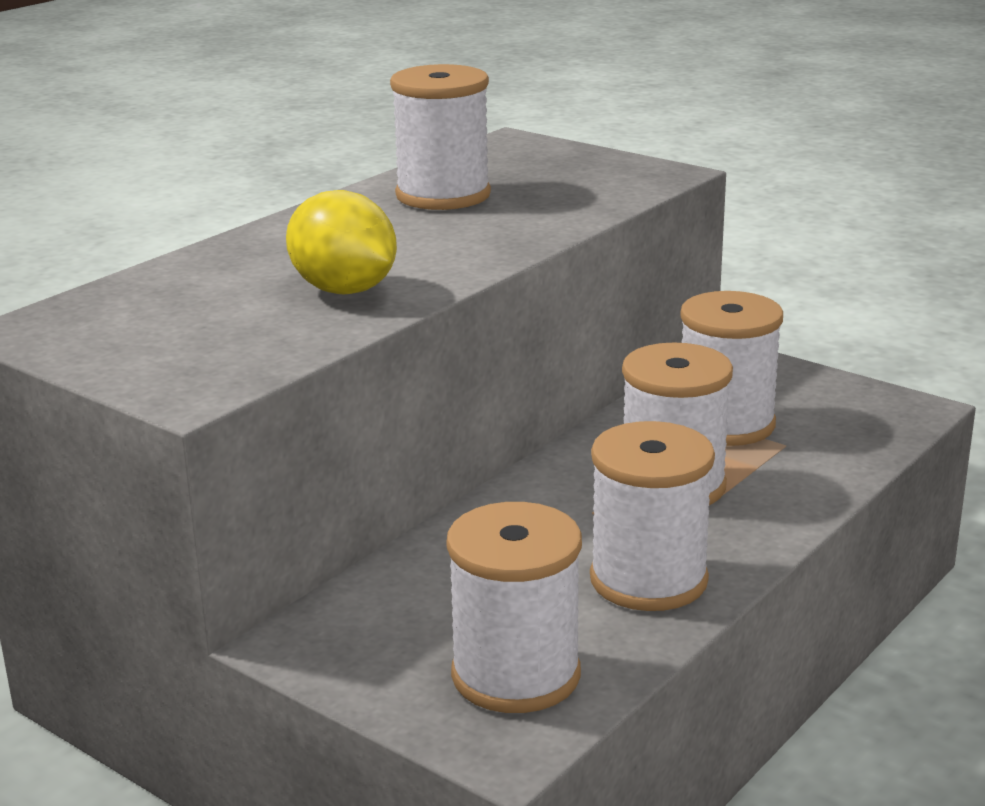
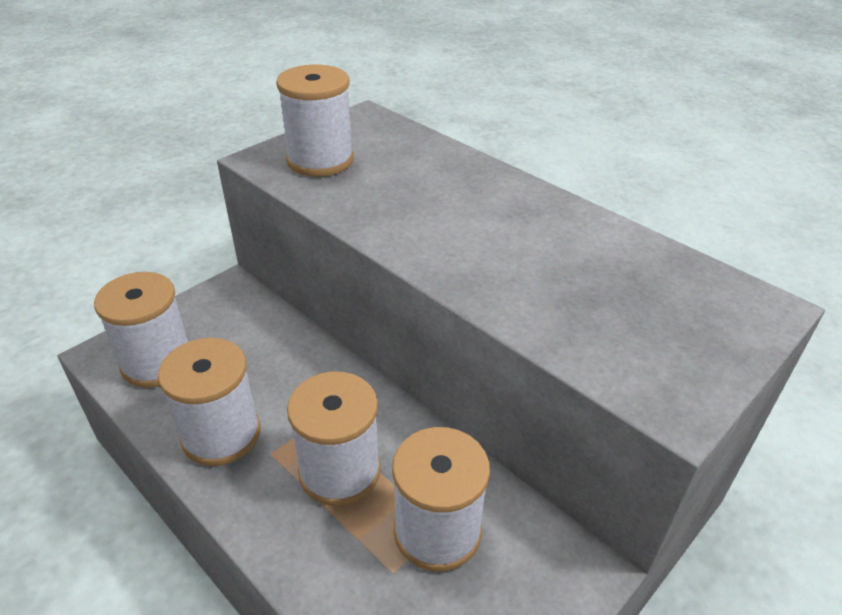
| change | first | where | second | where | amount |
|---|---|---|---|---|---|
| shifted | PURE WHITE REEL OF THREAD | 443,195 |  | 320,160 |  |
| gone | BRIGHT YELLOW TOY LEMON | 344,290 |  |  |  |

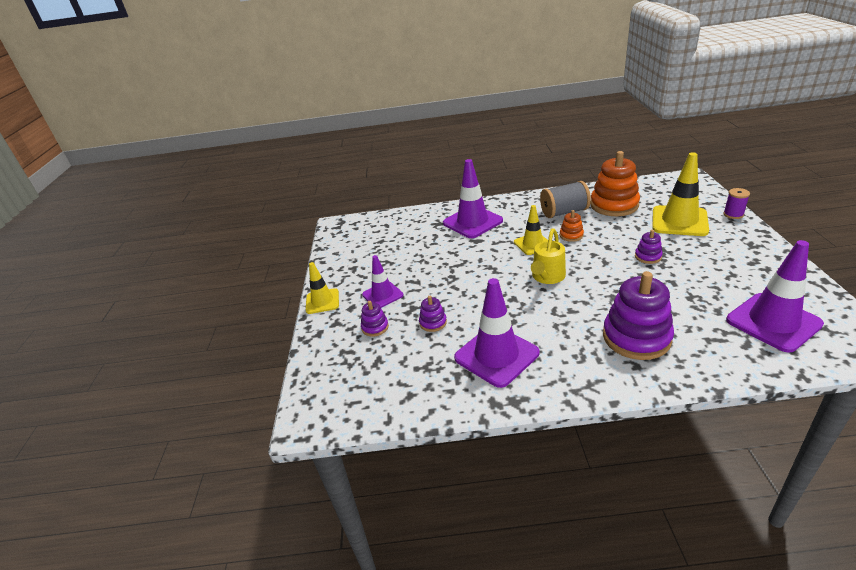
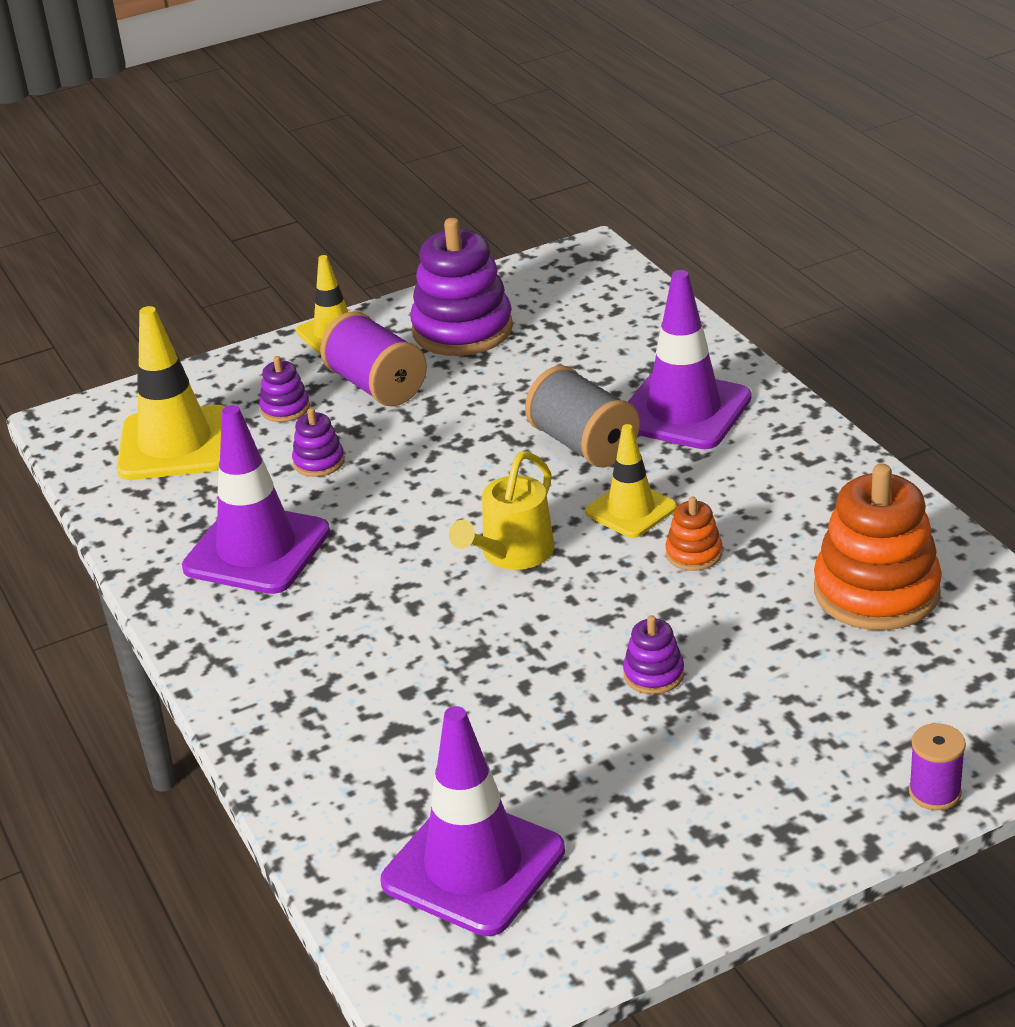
| change | first | where | second | where | amount |
|---|---|---|---|---|---|
| shifted | BRIGHT YELLOW ROAD CONE | 679,221 |  | 175,444 |  |
| shifted | GREY REEL OF THREAD | 564,212 |  | 584,445 |  |
| rotated | BRIGHT YELLOW WATERING CAN | 547,277 |  | 512,554 | 60 degrees counterclockwise |
| swapped | PURPLE ROAD CONE | 382,295 | PURPLE REEL OF THREAD | 376,386 |  |
| shifted | PURPLE STACKING RINGS | 636,337 |  | 462,330 |  |

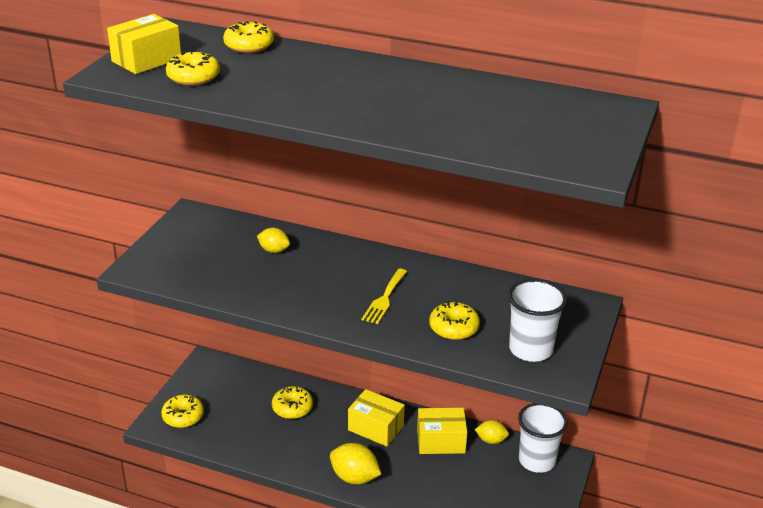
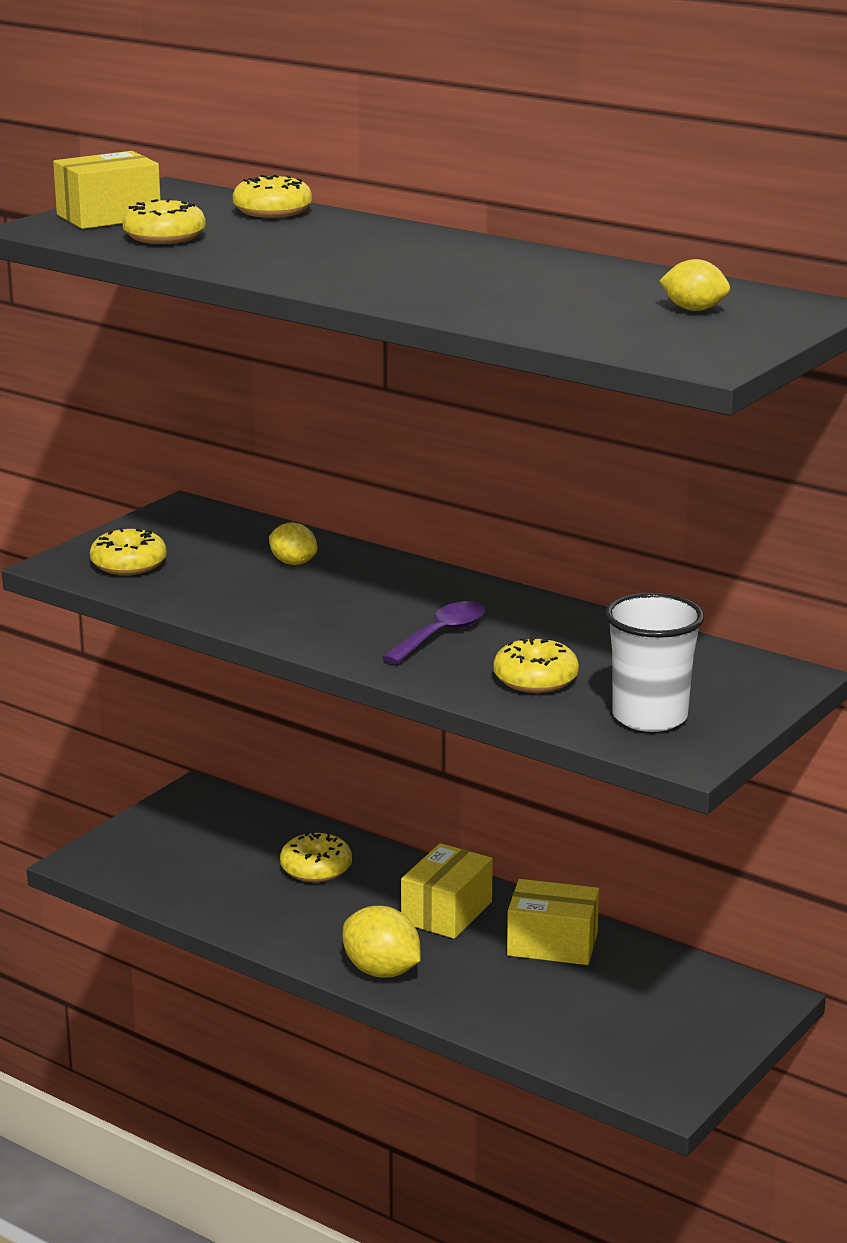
| change | first | where | second | where | amount |
|---|---|---|---|---|---|
| swapped | BRIGHT YELLOW TABLE FORK | 384,298 | PURPLE TEASPOON | 441,635 |  |
| rotated | BRIGHT YELLOW PACKAGE | 375,428 |  | 446,912 | 75 degrees clockwise |
| shifted | BRIGHT YELLOW DONUT | 183,416 |  | 128,564 |  |
| gone | PURE WHITE CUP | 537,460 |  |  |  |
| shifted | BRIGHT YELLOW TOY LEMON | 491,440 |  | 694,309 |  |

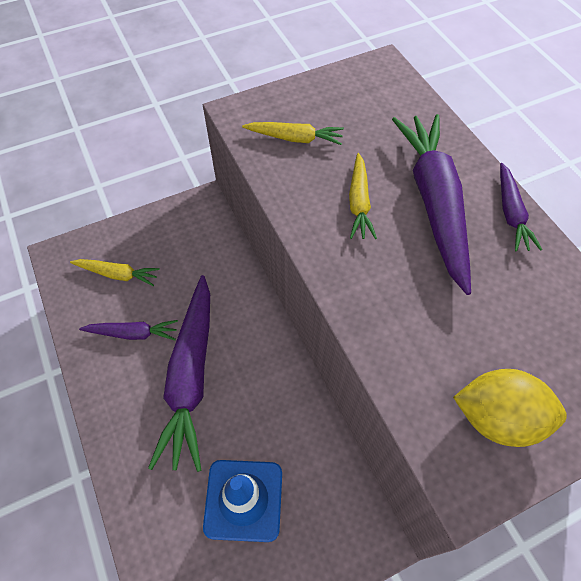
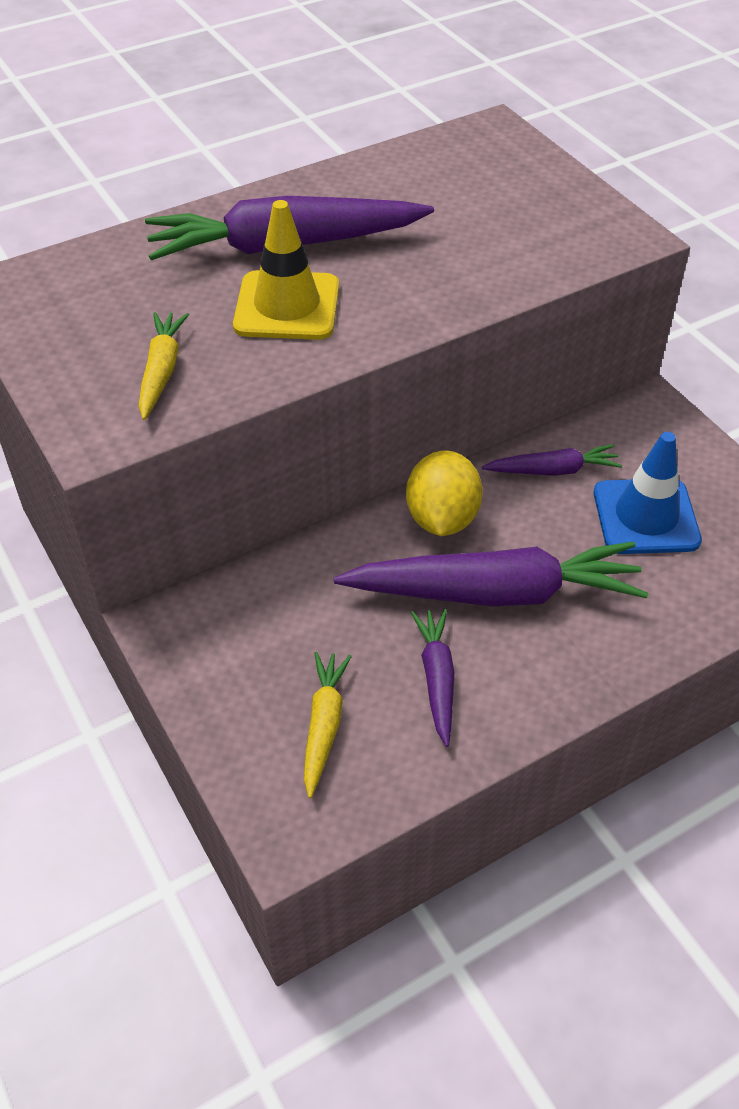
| change | first | where | second | where | amount |
|---|---|---|---|---|---|
| swapped | BRIGHT YELLOW ROOT VEGETABLE | 359,202 | BRIGHT YELLOW ROAD CONE | 287,306 |  |
| shifted | PURPLE ROOT VEGETABLE | 510,213 |  | 552,470 |  |
| shifted | BRIGHT YELLOW TOY LEMON | 497,418 |  | 442,518 |  |

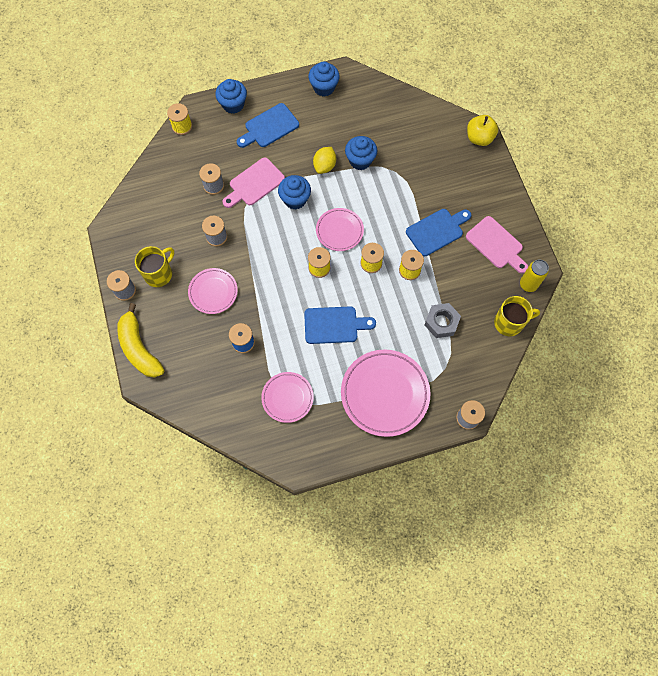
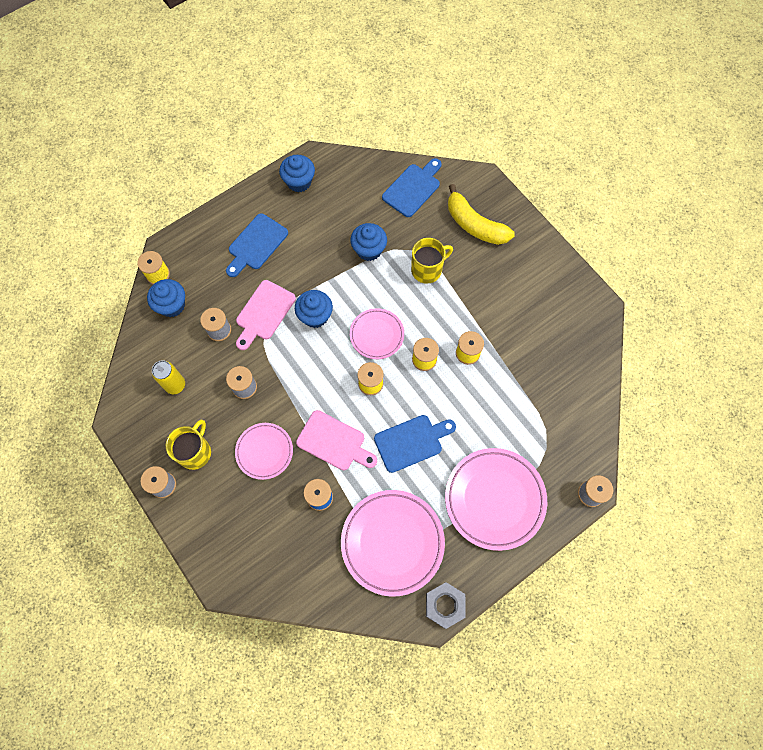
| change | first | where | second | where | amount |
|---|---|---|---|---|---|
| shifted | COBALT MUFFIN | 233,104 |  | 172,305 |  |
| gone | BRIGHT YELLOW TOY APPLE | 479,138 |  |  |  |
| gone | BRIGHT YELLOW TOY LEMON | 324,166 |  |  |  |
| shifted | COBALT BREAD BOARD | 437,231 |  | 413,188 |  |
| shifted | ROSE-PINK BREAD BOARD | 496,245 |  | 334,442 |  |
| shifted | BRIGHT YELLOW CAN | 528,284 |  | 175,385 |  |
| shifted | BRIGHT YELLOW TEA MUG | 509,323 |  | 427,269 |  |
| shifted | BRIGHT YELLOW BANANA | 139,348 |  | 474,225 |  |
| shifted | GREY HEXAGON NUT | 441,322 |  | 444,605 |  |
| scaled | ROSE-PINK FLAT DISH | 287,398 |  | 392,542 | x1.71 |

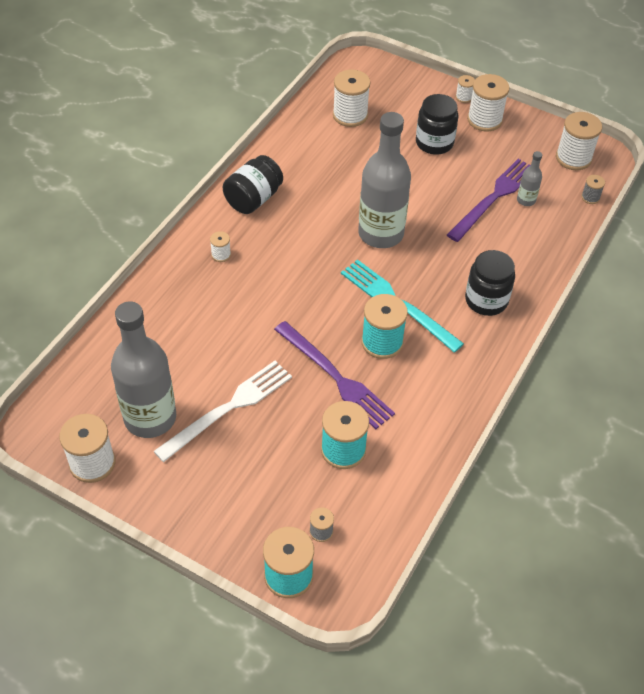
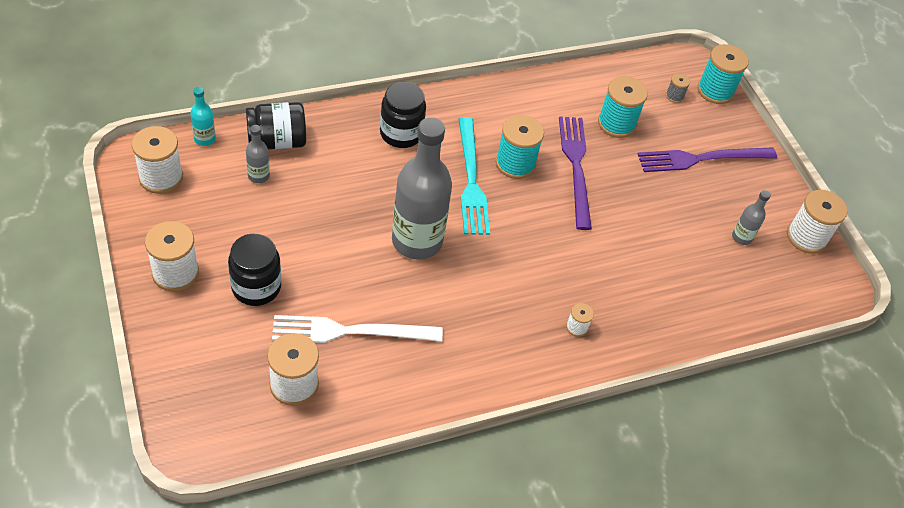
| change | first | where | second | where | amount |
|---|---|---|---|---|---|
| gone | PURE WHITE REEL OF THREAD | 464,97 |  |  |  |
| shifted | EBONY JAR | 253,199 |  | 277,141 |  |
| shifted | PURPLE TABLE FORK | 494,198 |  | 702,159 |  |
| swapped | GREY REEL OF THREAD | 590,197 | TEAL FLASK | 204,139 |  |
| scaled | GREY FLASK | 150,418 |  | 741,237 | x0.43 |
| shifted | PURE WHITE TABLE FORK | 228,408 |  | 350,331 |  |

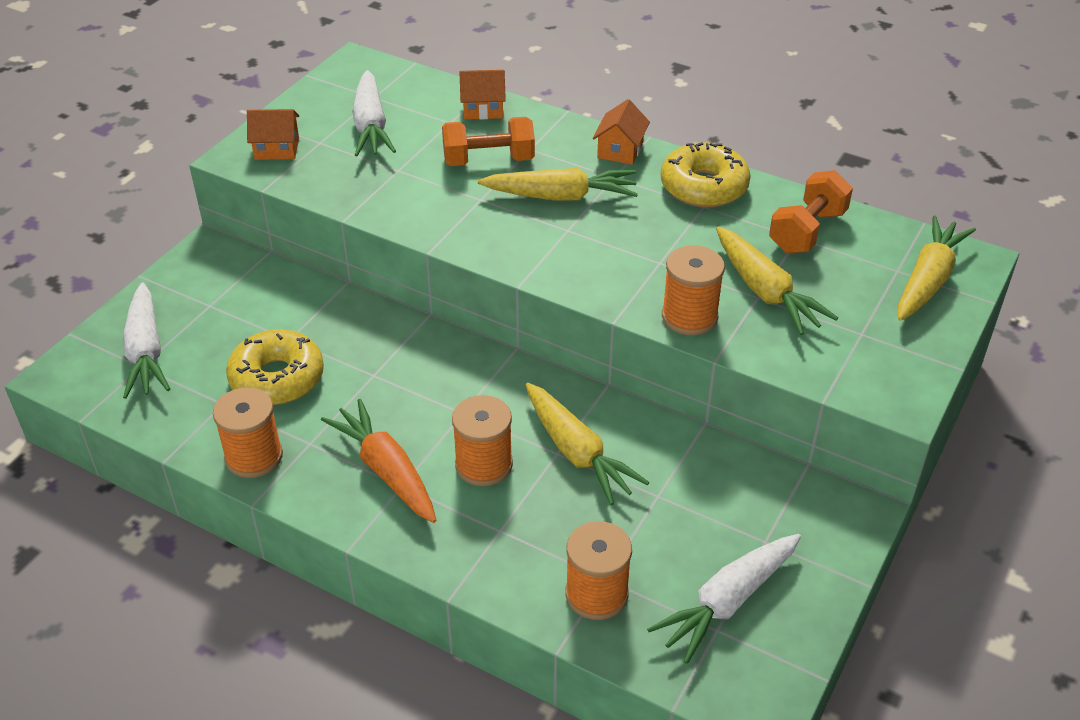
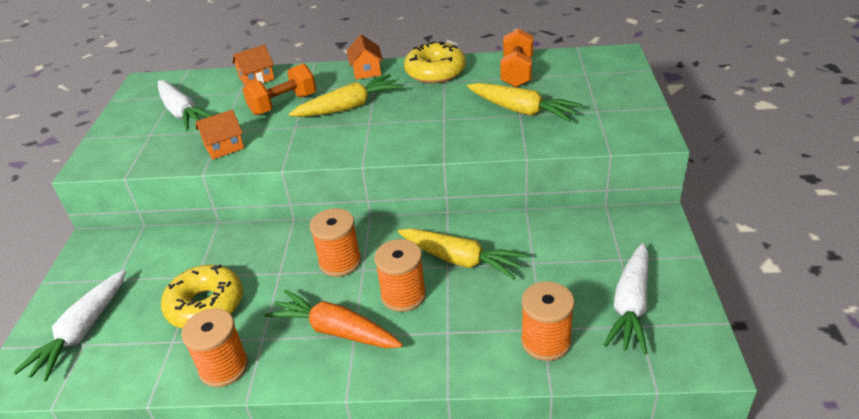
| change | first | where | second | where | amount |
|---|---|---|---|---|---|
| shifted | ORANGE-COLOURED HOUSE | 277,149 |  | 224,147 |  |
| gone | BRIGHT YELLOW ROOT VEGETABLE | 928,279 |  |  |  |
| shifted | ORANGE-COLOURED REEL OF THREAD | 689,317 |  | 340,262 |  |
| rotated | PURE WHITE ROOT VEGETABLE | 146,352 |  | 82,332 | 60 degrees clockwise |

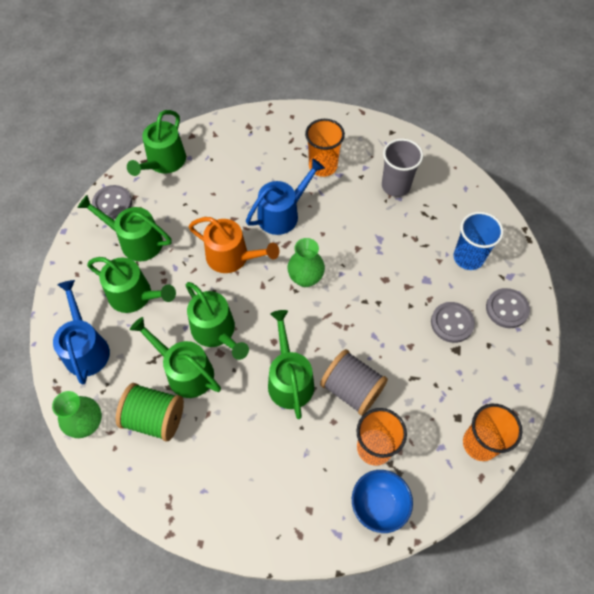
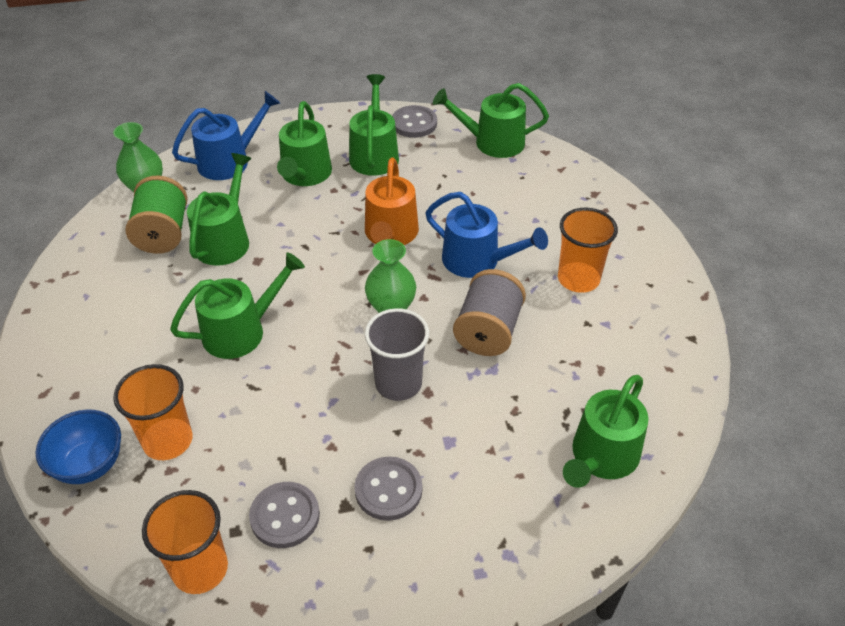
| change | first | where | second | where | amount |
|---|---|---|---|---|---|
| shifted | GREY CUP | 395,186 |  | 398,383 |  |
| gone | COBALT CUP | 468,257 |  |  |  |
| shifted | GREEN WATERING CAN | 216,331 |  | 601,457 |  |
| shifted | GREY SEWING BUTTON | 506,309 |  | 285,516 |  |
| shifted | GREY REEL OF THREAD | 352,389 |  | 488,331 |  |

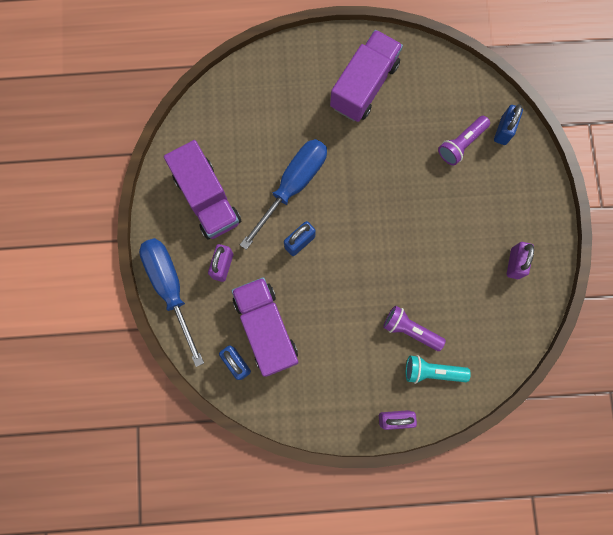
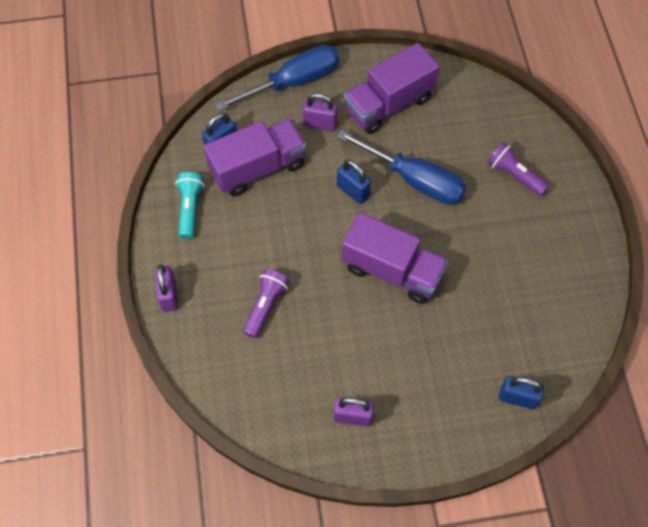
| change | first | where | second | where | amount |
|---|---|---|---|---|---|
| shifted | PURPLE TOY TRUCK | 364,85 |  | 392,270 |  |
| shifted | PURPLE FLASHLIGHT | 461,144 |  | 514,175 |  |
| shifted | TEAL FLASHLIGHT | 432,371 |  | 190,209 |  |

